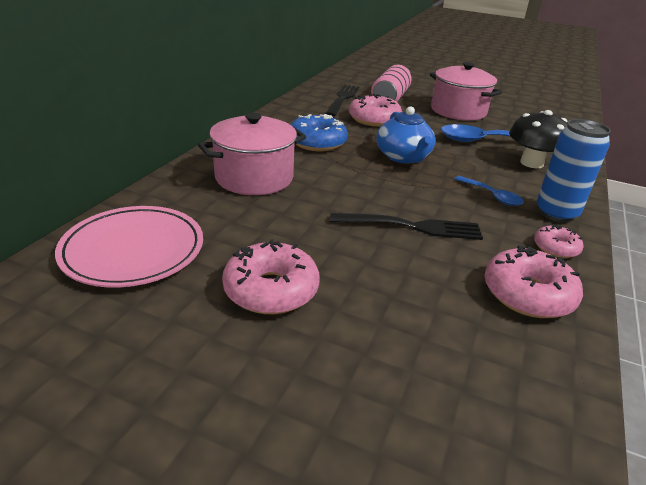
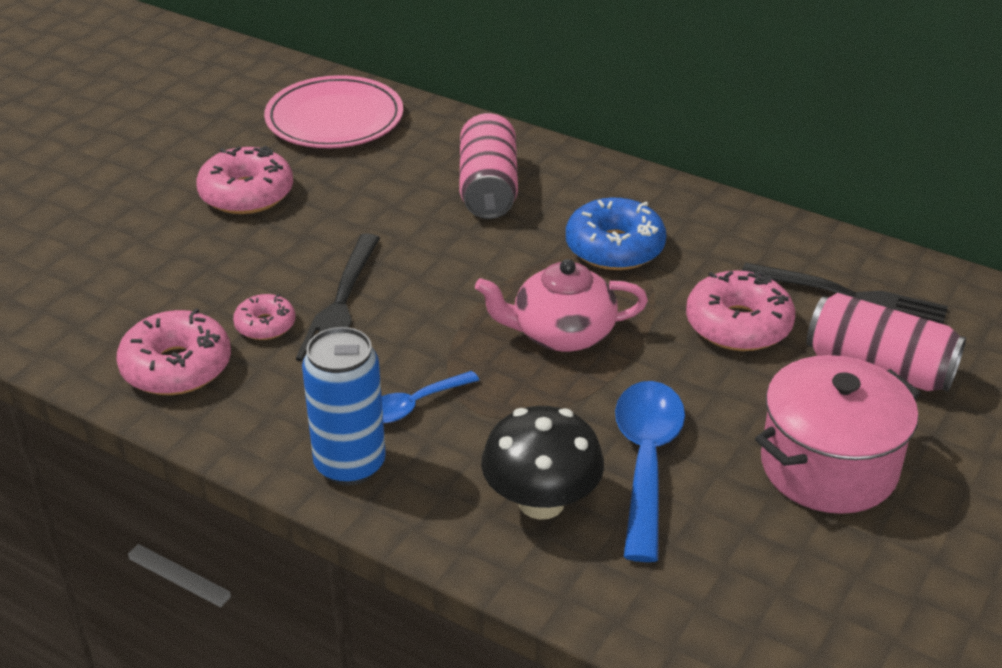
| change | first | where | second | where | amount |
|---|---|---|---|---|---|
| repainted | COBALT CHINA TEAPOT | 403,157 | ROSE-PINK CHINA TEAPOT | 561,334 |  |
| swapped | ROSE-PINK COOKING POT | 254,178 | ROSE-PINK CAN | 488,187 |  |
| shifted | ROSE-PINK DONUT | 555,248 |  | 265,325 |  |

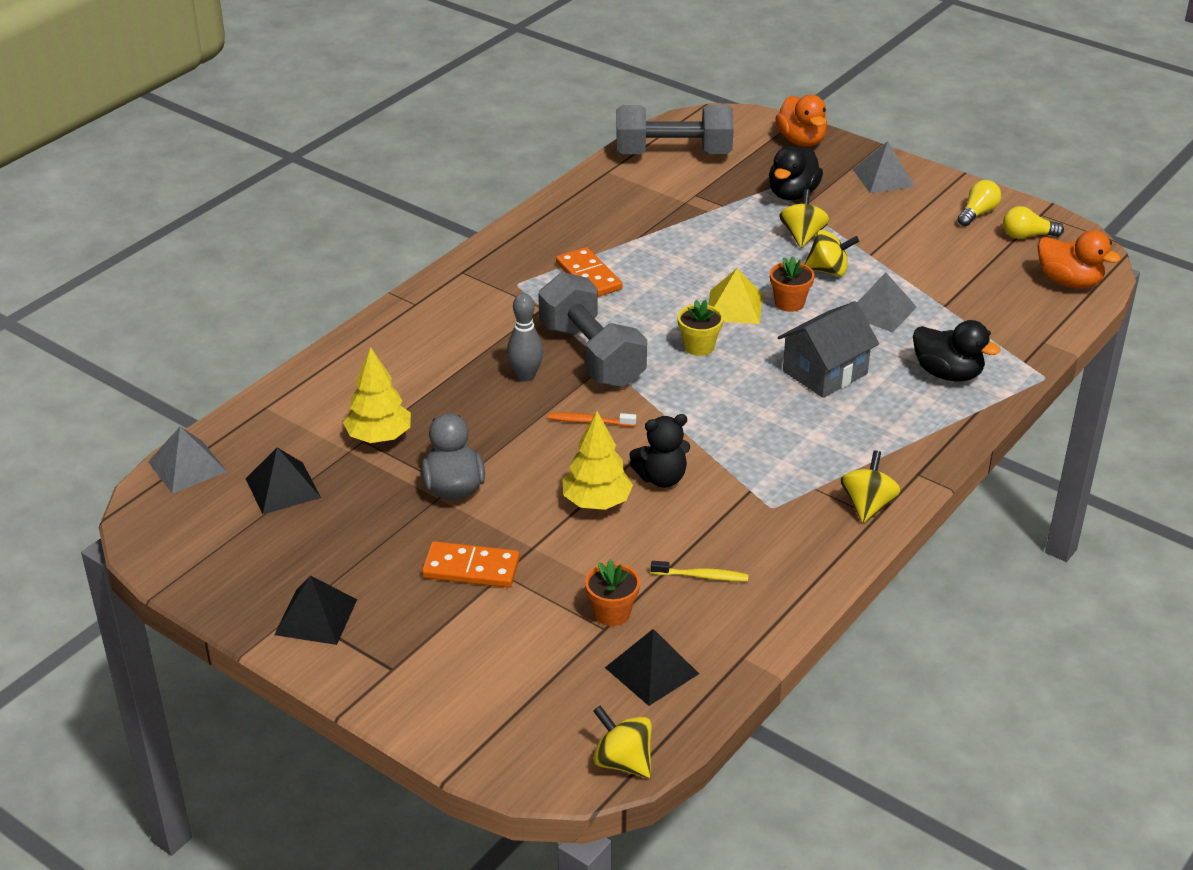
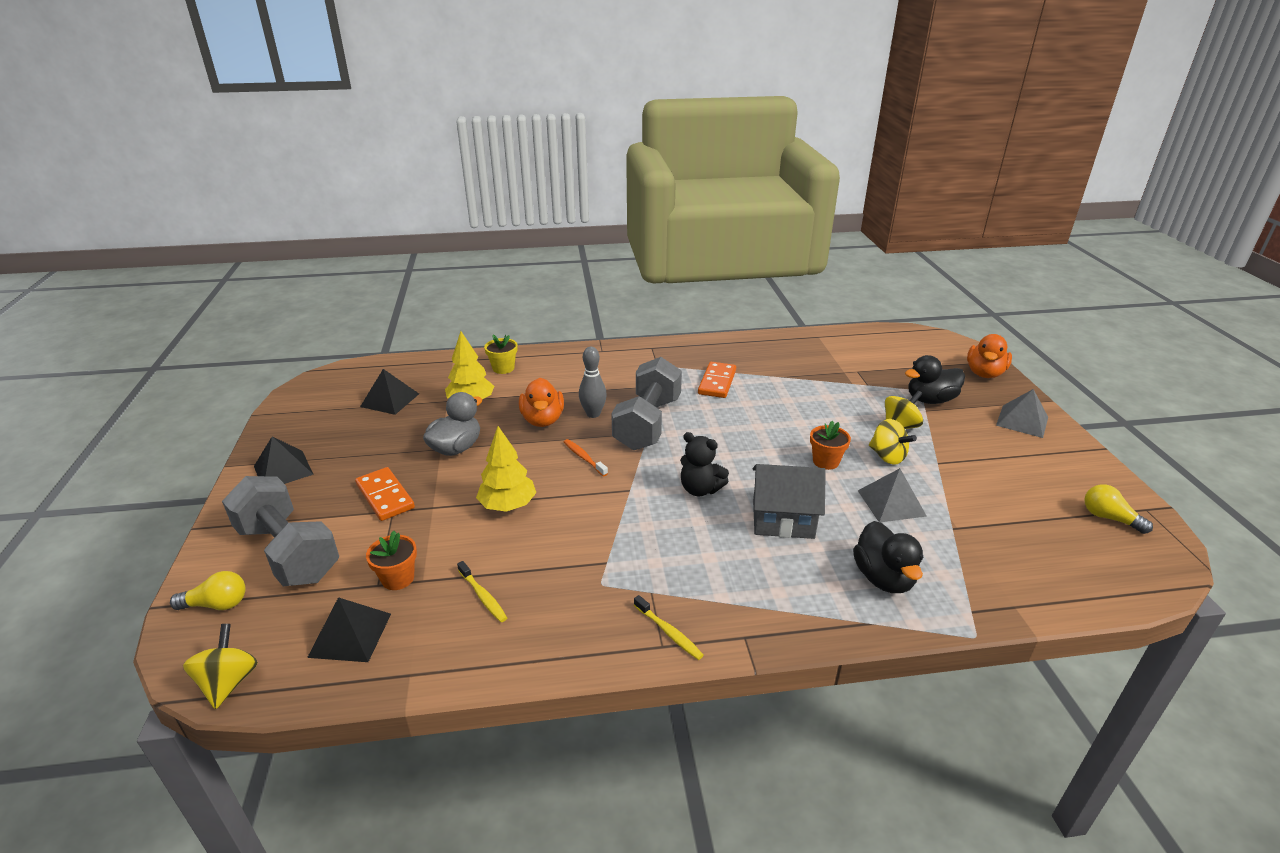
| change | first | where | second | where | amount |
|---|---|---|---|---|---|
| shifted | GREY DUMBBELL | 673,153 |  | 288,552 |  |
| shifted | BRIGHT YELLOW BULB | 977,213 |  | 217,604 |  |
| shifted | ORANGE-COLOURED RUBBER DUCK | 1069,282 |  | 542,420 |  |
| gone | BRIGHT YELLOW PYRAMID SHAPE | 734,307 |  |  |  |
| shifted | BRIGHT YELLOW PLANT POT | 699,346 |  | 503,368 |  |
| shifted | EBONY TEDDY BEAR | 661,478 |  | 700,489 |  |
| gone | GREY PYRAMID SHAPE | 187,466 |  |  |  |
| swapped | BRIGHT YELLOW TOY TOP | 867,505 | BRIGHT YELLOW TOOTH BRUSH | 668,632 |  |

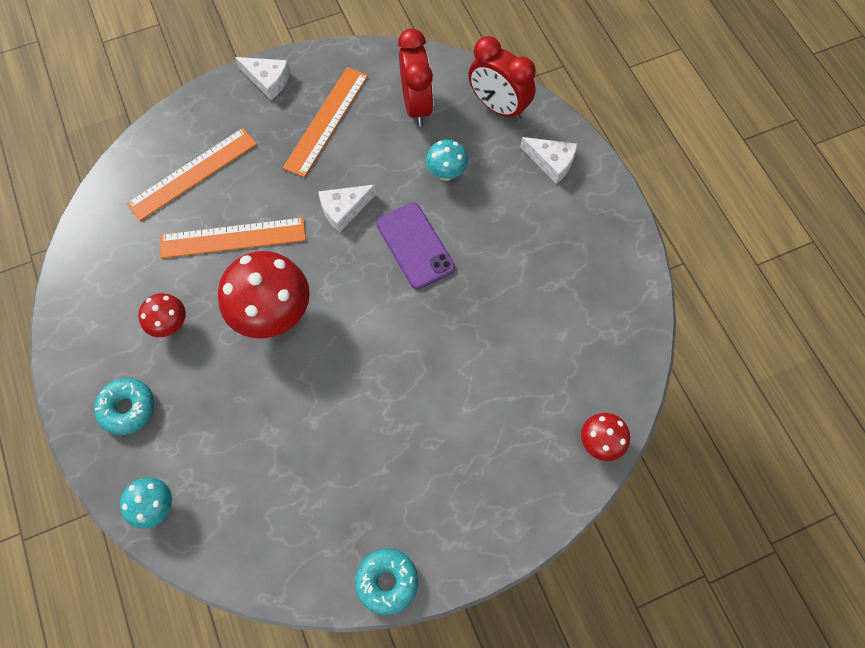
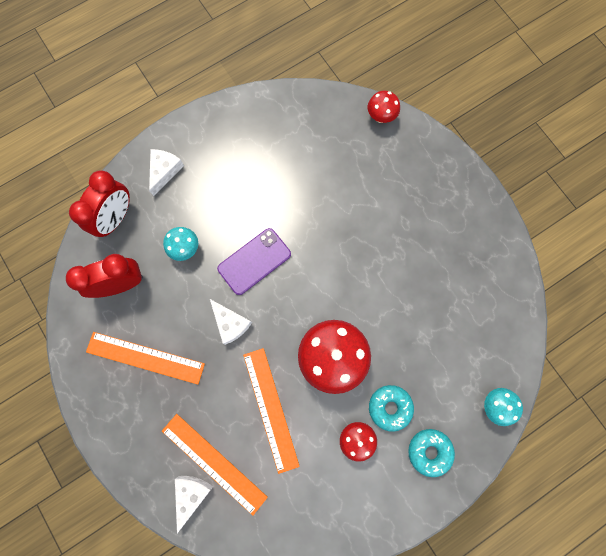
| change | first | where | second | where | amount |
|---|---|---|---|---|---|
| shifted | PURE WHITE CHEESE WEDGE | 268,80 |  | 191,495 |  |
| shifted | TEAL DONUT | 387,581 |  | 390,407 |  |

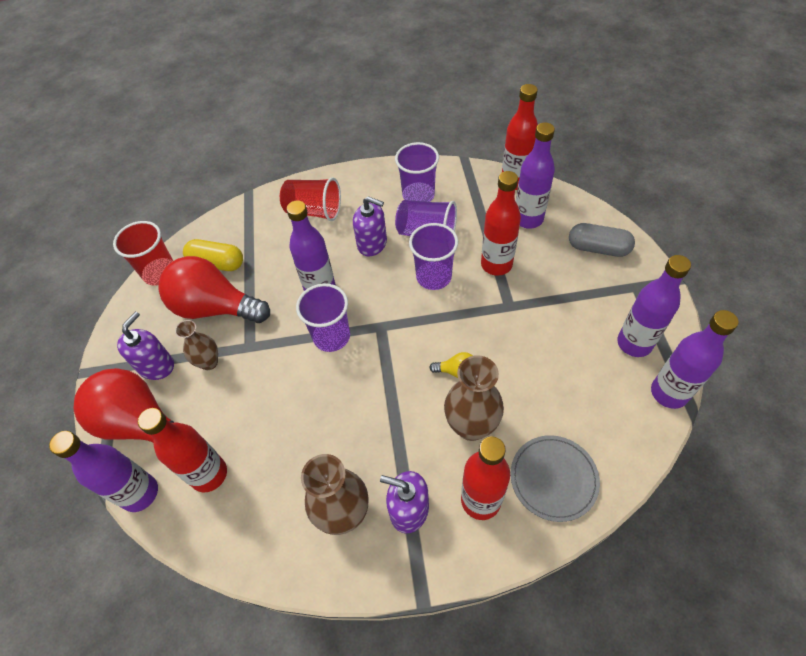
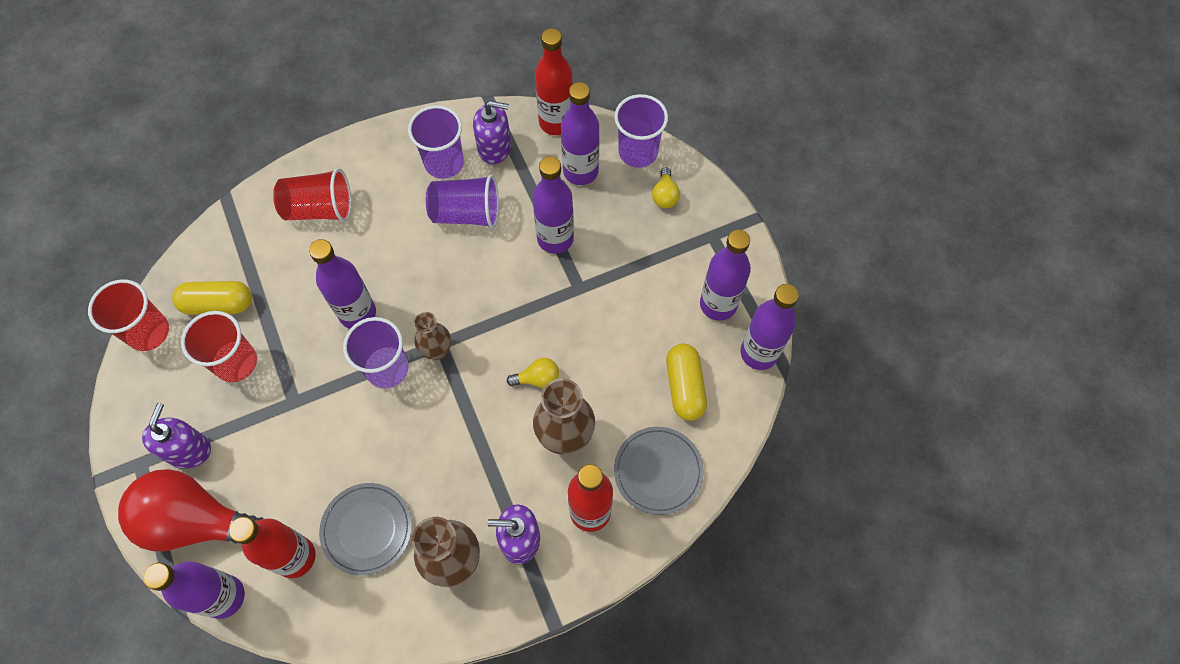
| change | first | where | second | where | amount |
|---|---|---|---|---|---|
| repainted | CRIMSON FLASK | 496,264 | PURPLE FLASK | 555,239 |  |
| shifted | PURPLE SOAP DISPENSER | 372,244 |  | 494,148 |  |
| shifted | PURPLE CUP | 434,277 |  | 638,152 |  |
| swapped | GREY PILL SHAPE | 598,248 | BRIGHT YELLOW BULB | 664,195 |  |
| swapped | CRIMSON BULB | 215,307 | CRIMSON CUP | 236,362 |  |
| shifted | DARK BROWN FLOWER VASE | 209,362 |  | 437,350 |  |
| new |  |  | BRIGHT YELLOW PILL SHAPE | 684,387 |  |
| new |  |  | GREY FLAT DISH | 367,529 |  |

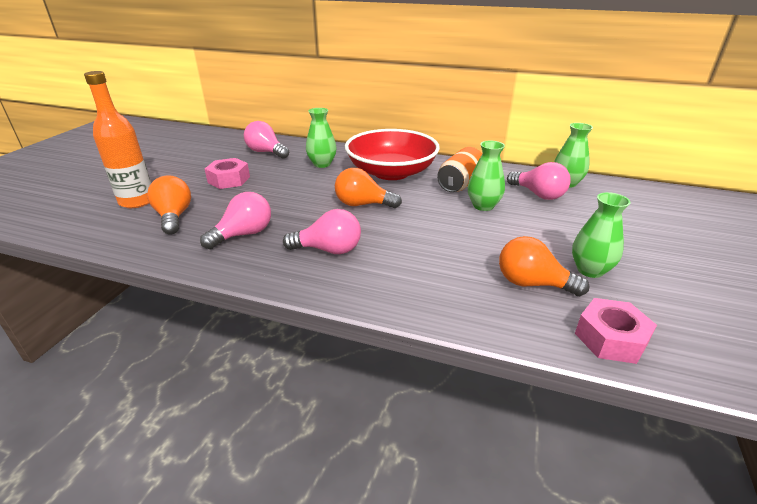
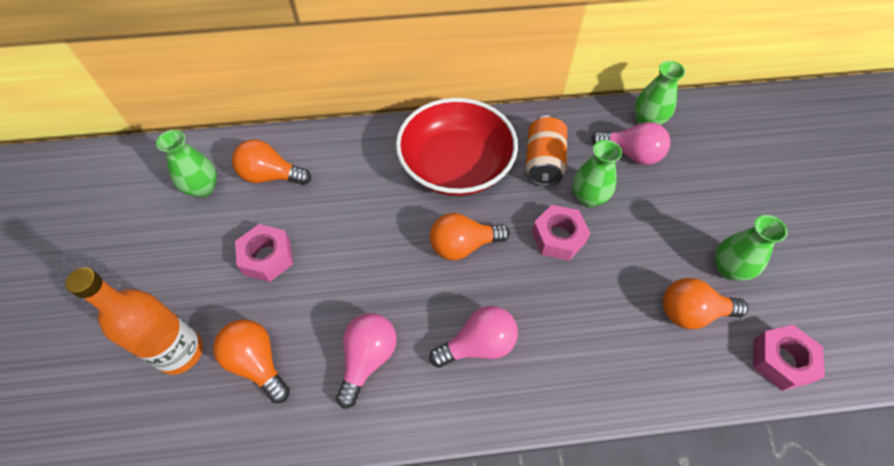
| change | first | where | second | where | amount |
|---|---|---|---|---|---|
| shifted | GREEN FLOWER VASE | 322,164 |  | 203,188 |  |
| repainted | ROSE-PINK BULB | 266,152 | ORANGE-COLOURED BULB | 271,176 |  |
| new |  |  | ROSE-PINK HEXAGON NUT | 558,237 |  |

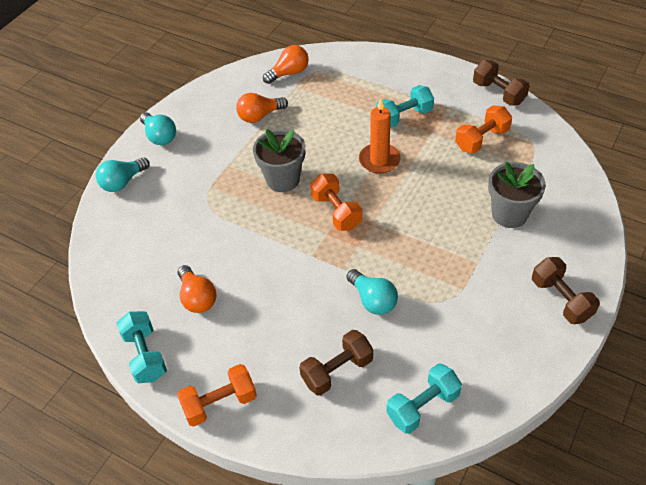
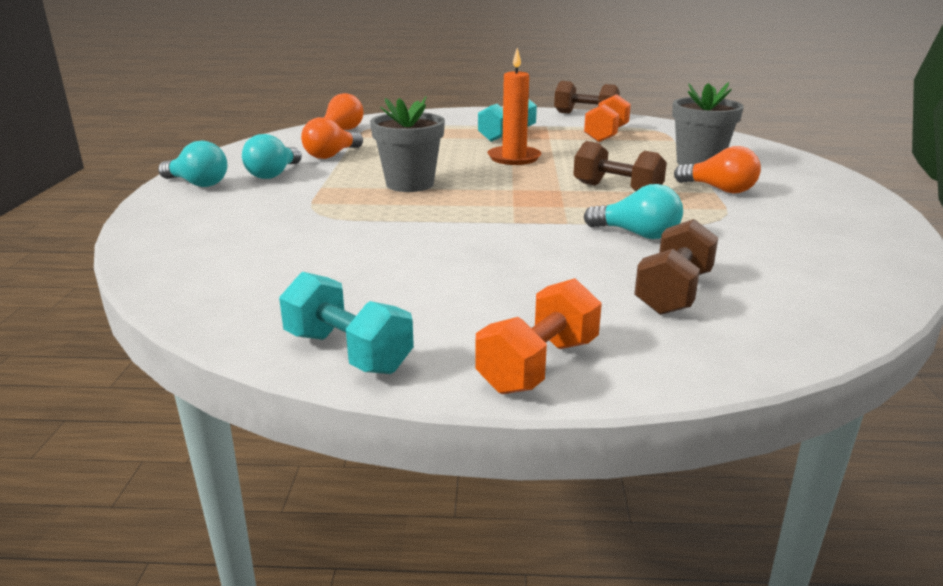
| change | first | where | second | where | amount |
|---|---|---|---|---|---|
| shifted | TEAL BULB | 123,182 |  | 274,174 |  |
| gone | ORANGE-COLOURED DUMBBELL | 336,212 |  |  |  |
| shifted | DARK BROWN DUMBBELL | 561,299 |  | 617,190 |  |
| shifted | ORANGE-COLOURED BULB | 197,298 |  | 719,189 |  |
| gone | TEAL DUMBBELL | 422,406 |  |  |  |

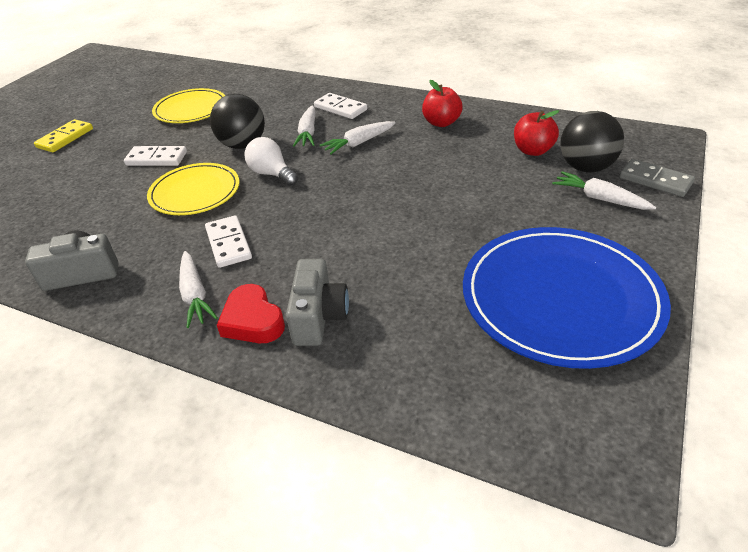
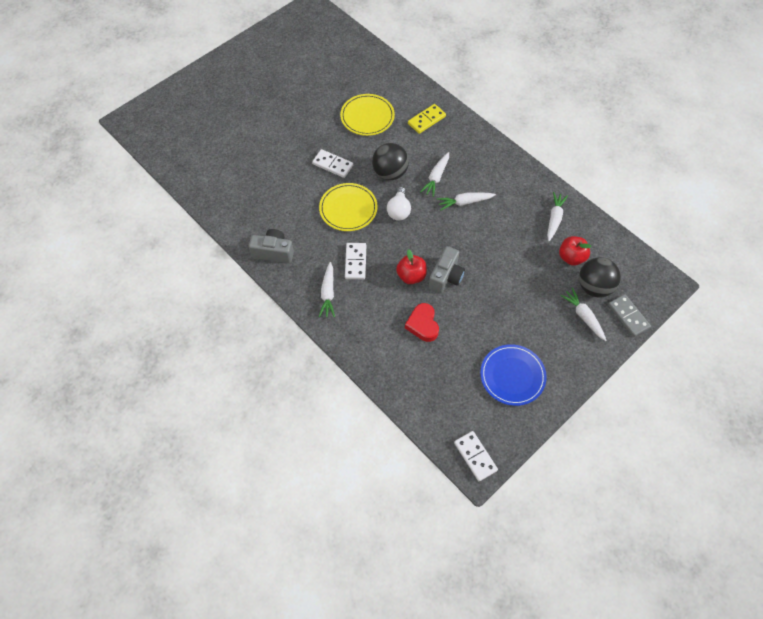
| change | first | where | second | where | amount |
|---|---|---|---|---|---|
| shifted | CRIMSON TOY APPLE | 441,123 |  | 411,276 |  |
| shifted | PURE WHITE DOMINO PIECE | 340,108 |  | 475,456 |  |
| shifted | BRIGHT YELLOW DOMINO PIECE | 65,138 |  | 426,120 |  |
| rotated | PURE WHITE BULB | 271,174 |  | 399,210 | 150 degrees counterclockwise |
| scaled | COBALT FLAT DISH | 560,298 |  | 512,376 | x0.60 |
| shifted | GREY COMPACT CAMERA | 319,317 |  | 446,277 |  |
| shifted | CRIMSON HEART SHAPE | 252,320 |  | 423,324 |  |
| new |  |  | PURE WHITE ROOT VEGETABLE | 554,219 |  |

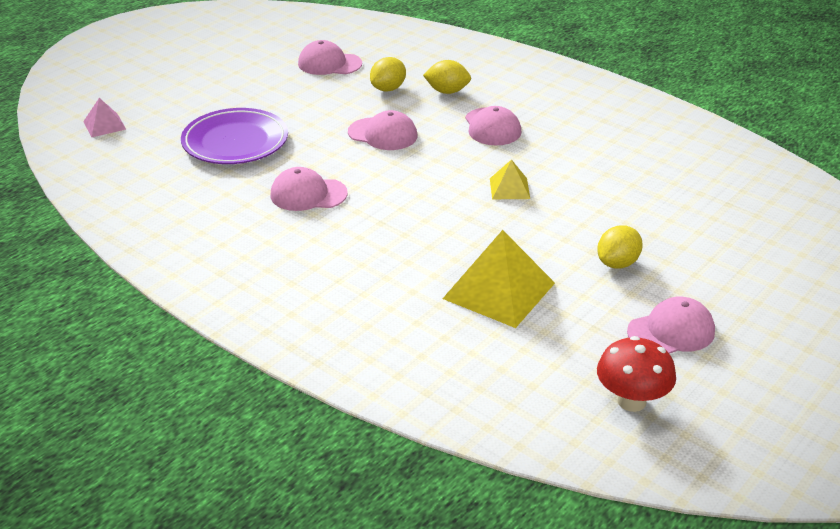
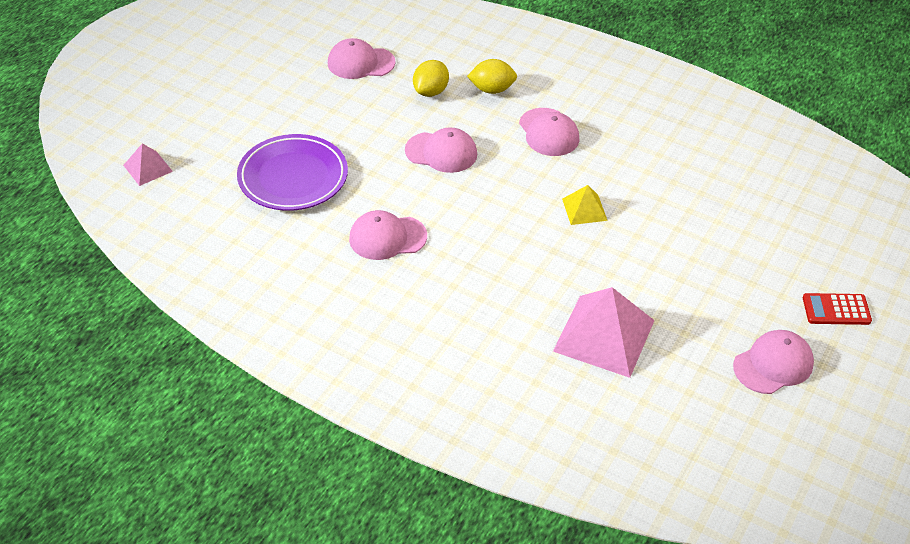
| change | first | where | second | where | amount |
|---|---|---|---|---|---|
| gone | BRIGHT YELLOW TOY LEMON | 617,263 |  |  |  |
| repainted | BRIGHT YELLOW PYRAMID SHAPE | 499,290 | ROSE-PINK PYRAMID SHAPE | 604,335 |  |
| gone | CRIMSON MUSHROOM | 631,401 |  |  |  |
| new |  |  | CRIMSON CALCULATOR | 836,309 |  |

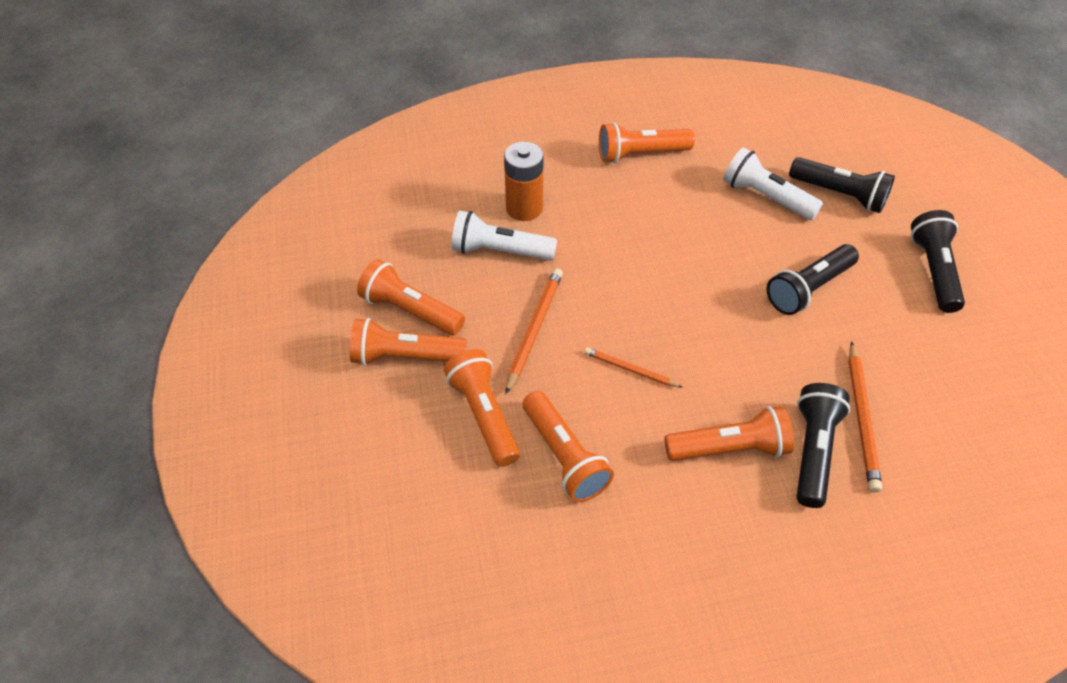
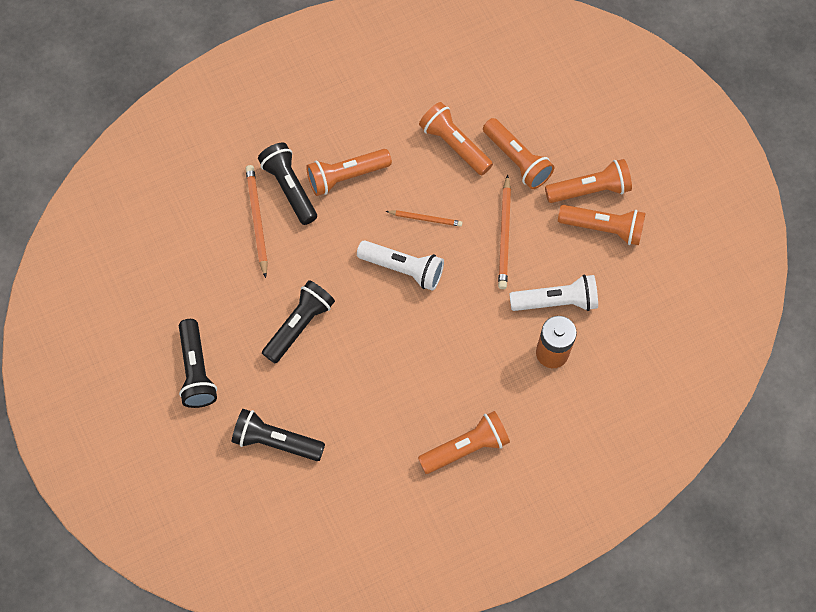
| change | first | where | second | where | amount |
|---|---|---|---|---|---|
| shifted | PURE WHITE FLASHLIGHT | 766,197 |  | 403,269 |  |
| rotated | EBONY FLASHLIGHT | 813,451 |  | 290,188 | 150 degrees clockwise |

